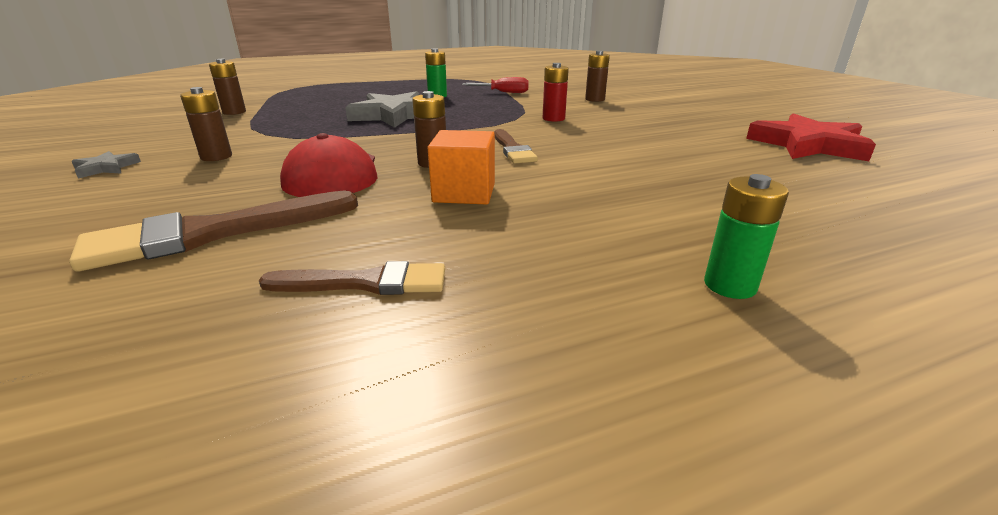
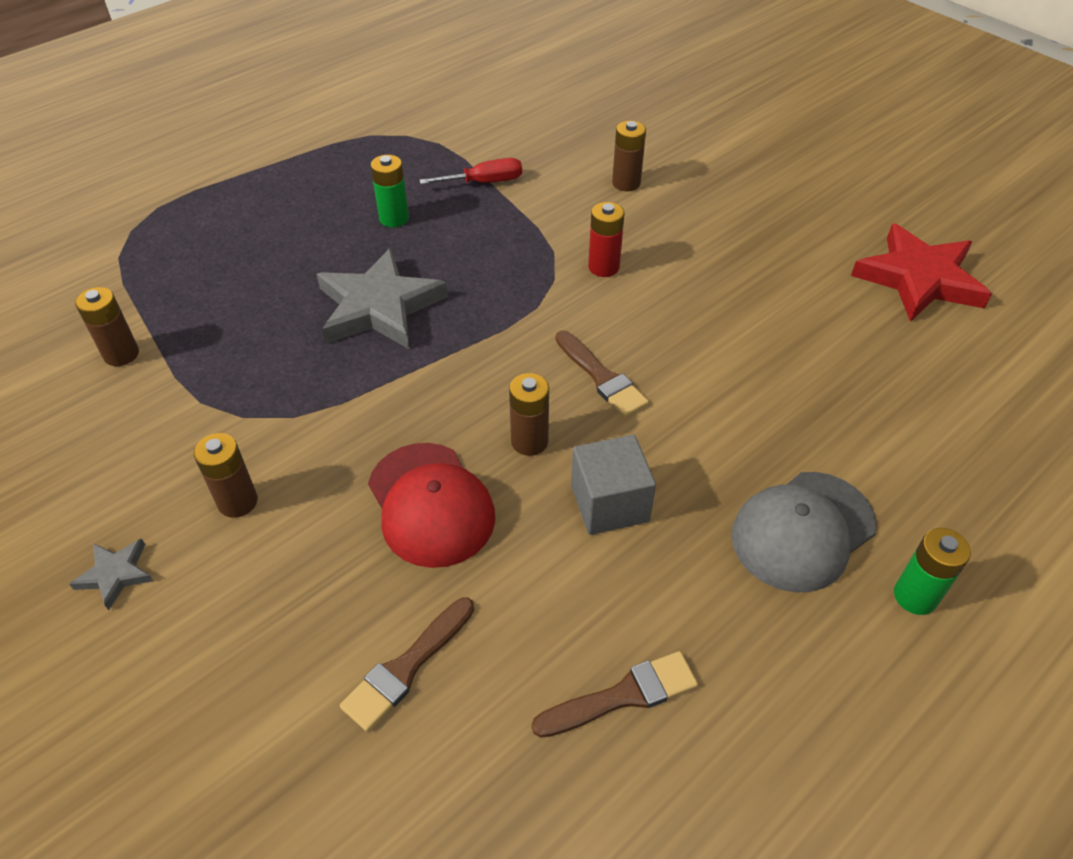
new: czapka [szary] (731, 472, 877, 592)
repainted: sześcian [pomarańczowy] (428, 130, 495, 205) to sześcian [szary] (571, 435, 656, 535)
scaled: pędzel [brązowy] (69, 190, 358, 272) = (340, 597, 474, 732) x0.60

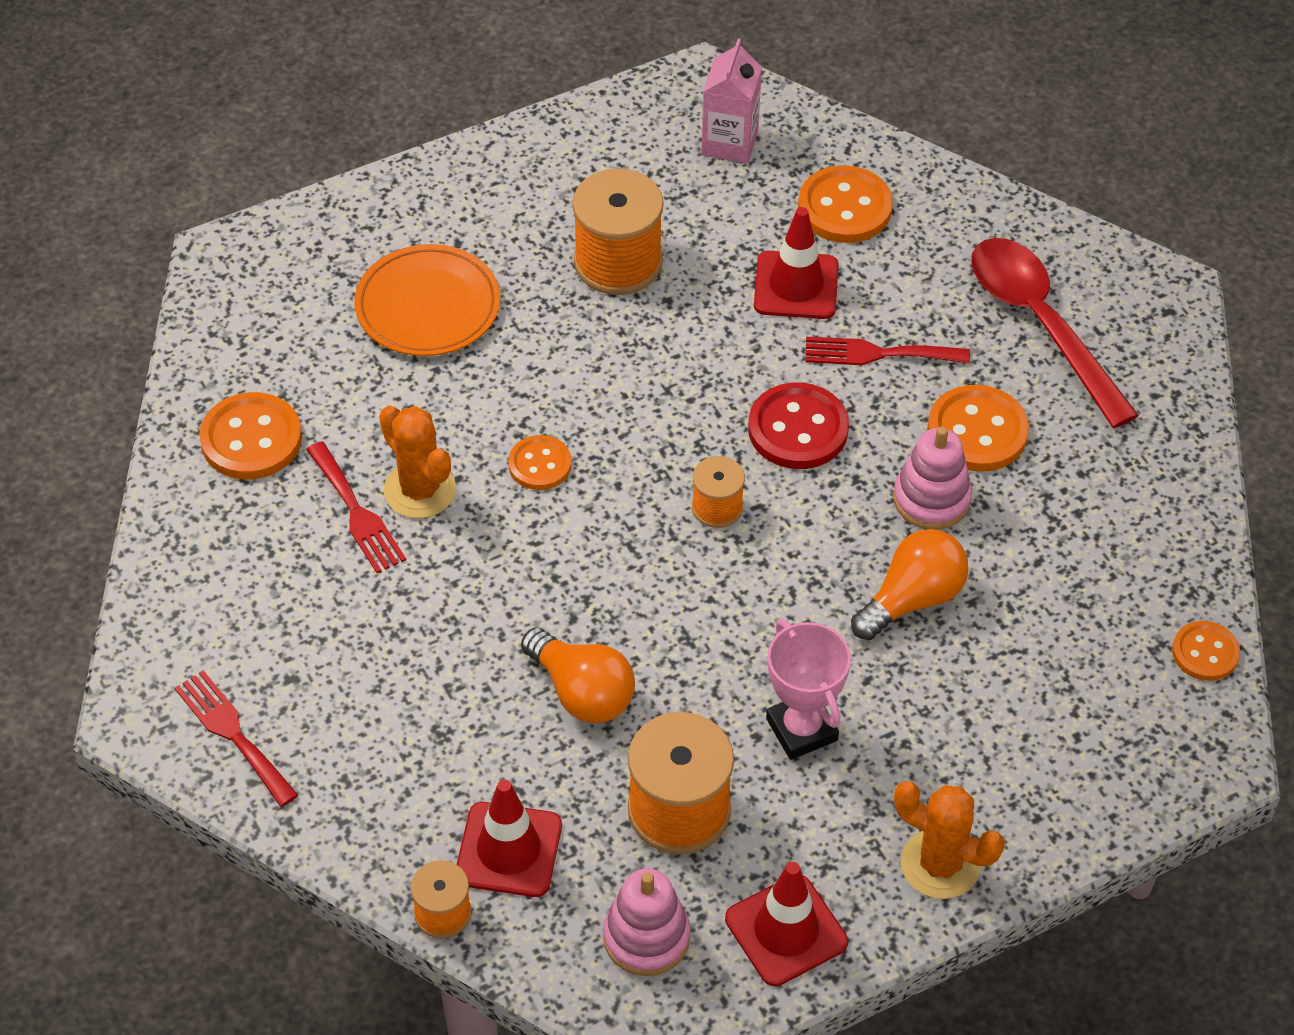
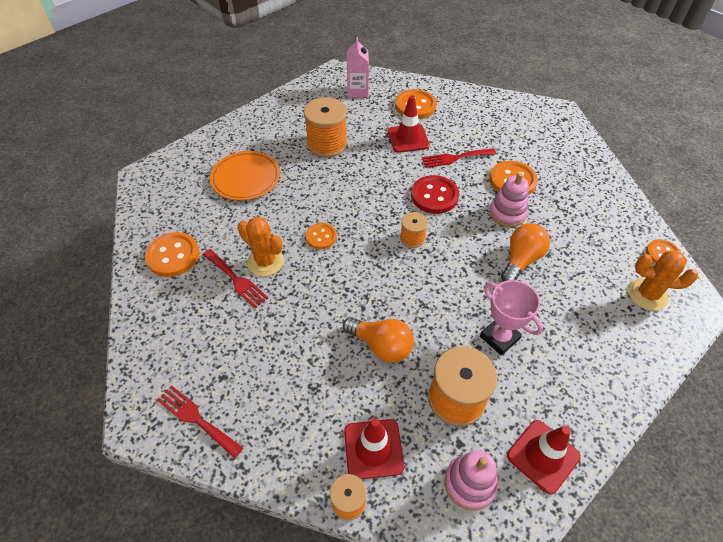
gone: łyżka [czerwony] (971, 238, 1139, 428)
shifted: kaktus [pomarańczowy] (894, 781, 1005, 899) to (628, 250, 698, 311)

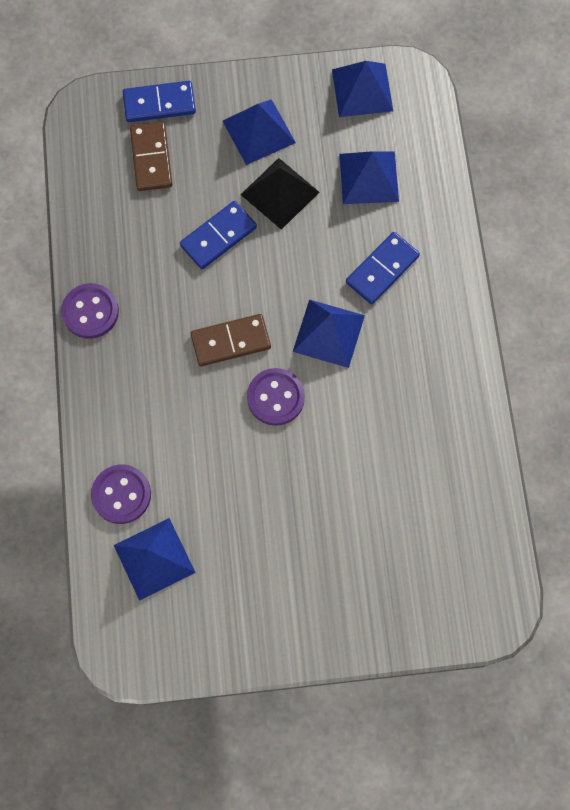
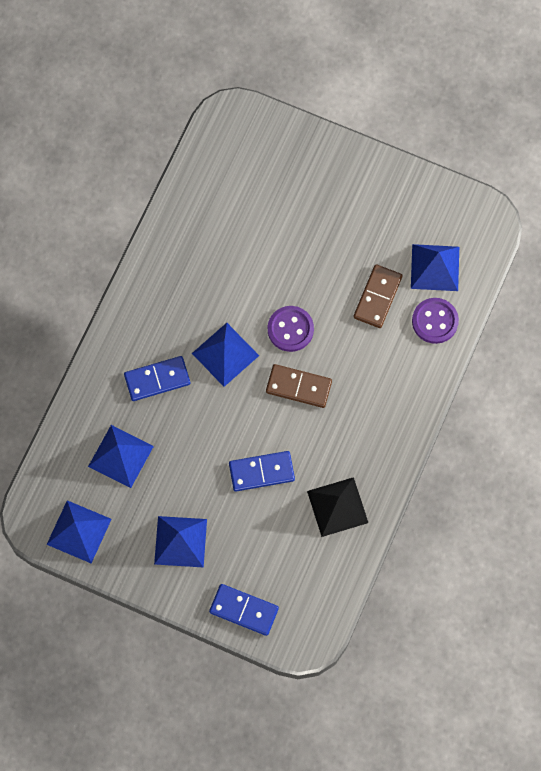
gone: guzik [fioletowy] (61, 283, 119, 339)
shifted: kostka domina [brązowy] (130, 122, 172, 191) to (354, 264, 402, 328); piramida [czarny] (241, 158, 319, 230) to (307, 477, 368, 537)

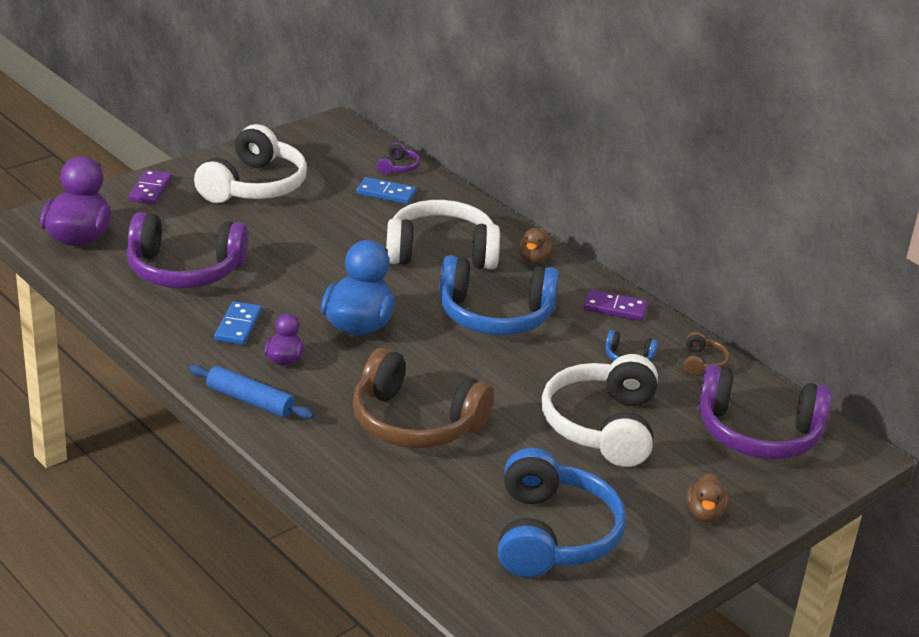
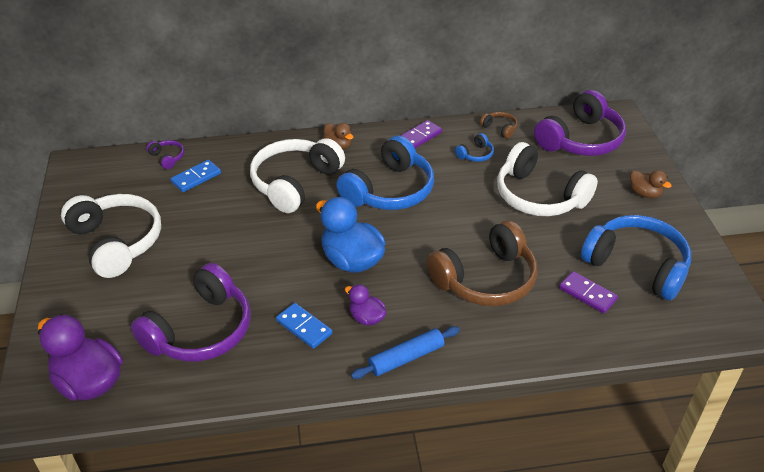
shifted: kostka domina [fioletowy] (129, 170, 172, 205) to (559, 271, 618, 313)

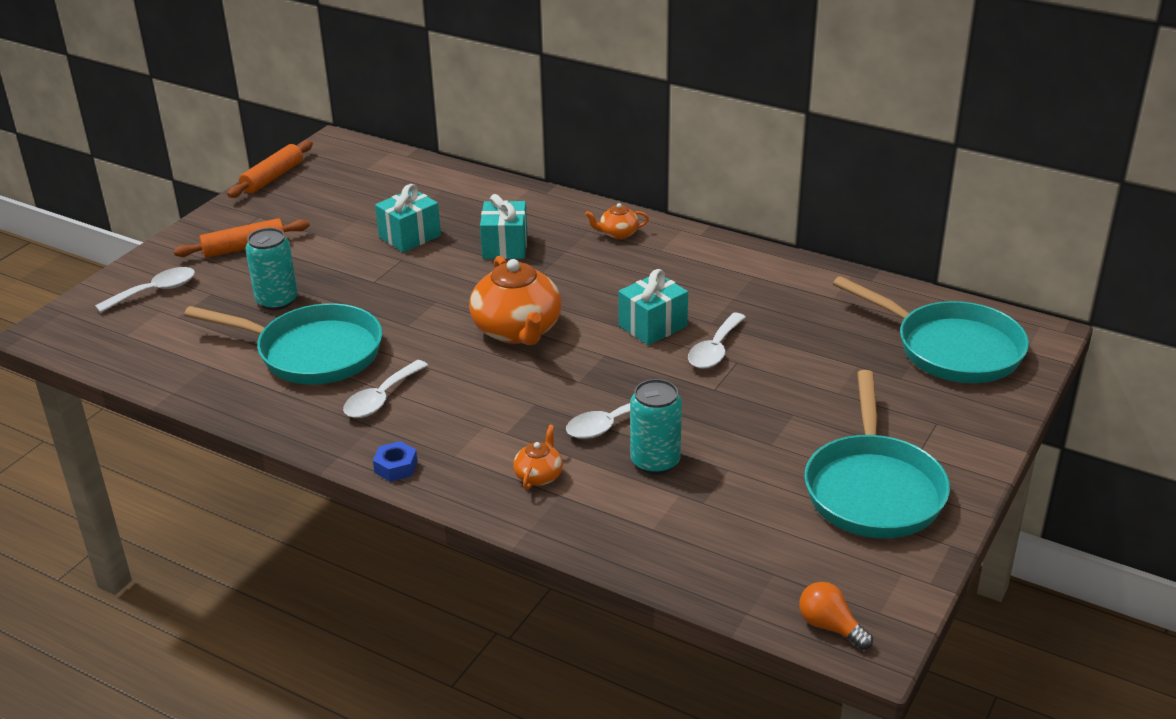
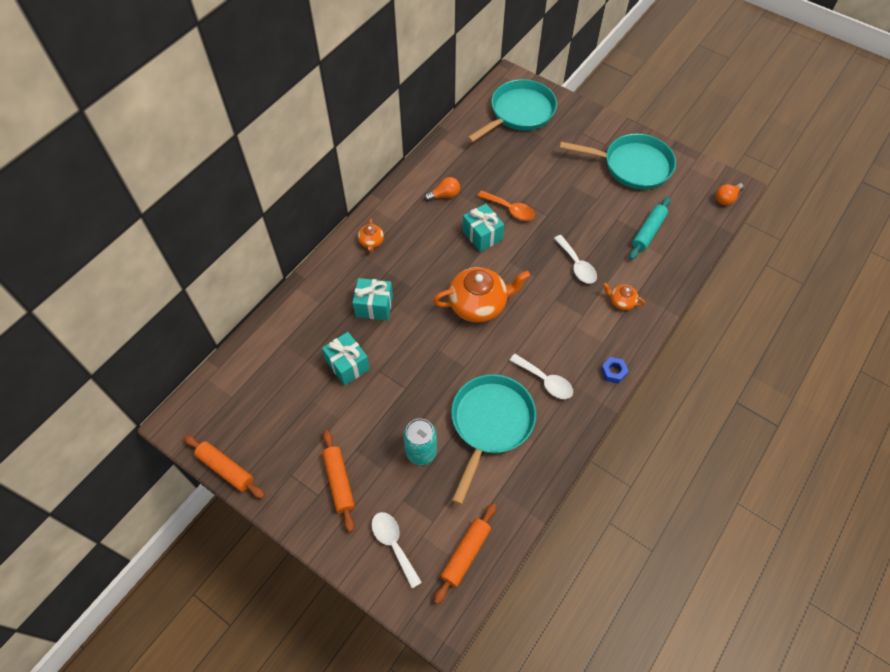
gone: puszka [turkusowy] (630, 379, 682, 474)
new: żarówka [pomarańczowy] (424, 177, 460, 201); wałek do ciasta [turkusowy] (629, 197, 671, 260); wałek do ciasta [pomarańczowy] (434, 503, 497, 604)
repainted: łyżka [biały] (688, 313, 746, 369) to łyżka [pomarańczowy] (477, 190, 535, 221)

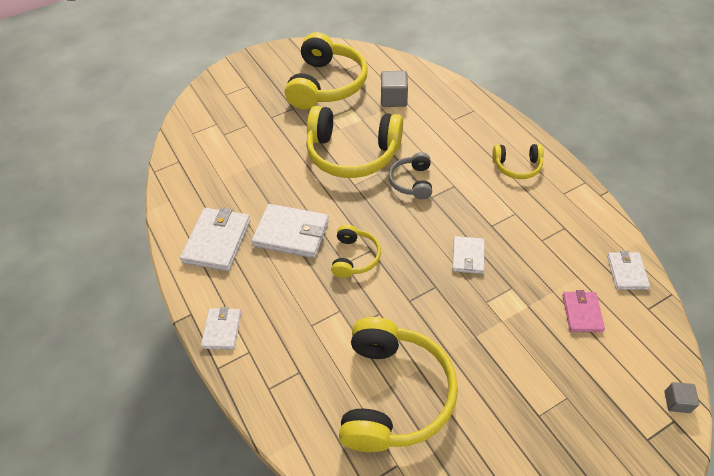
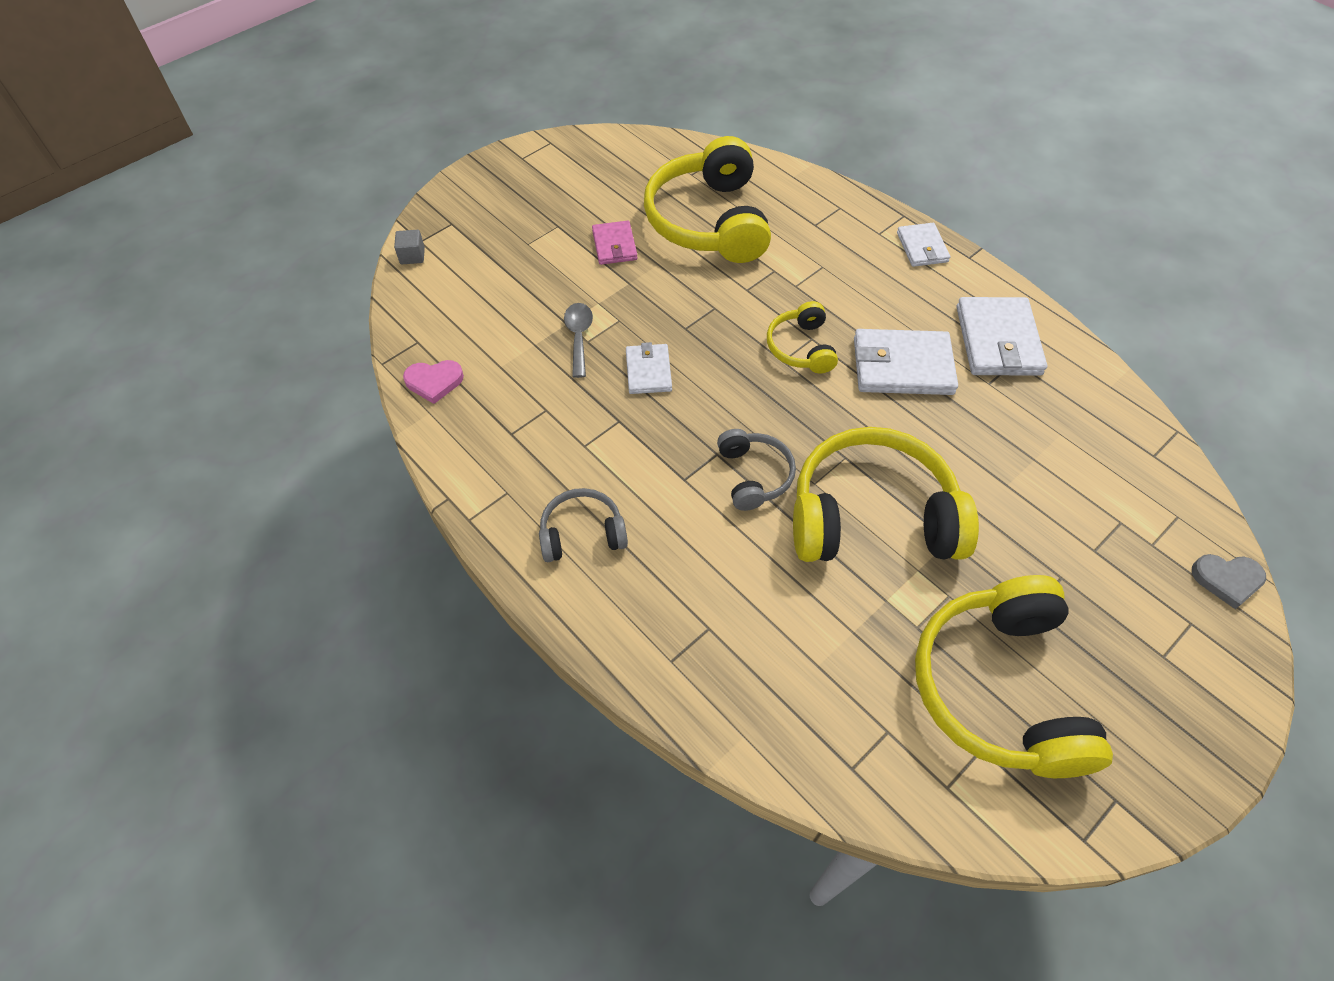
gone: sześcian [szary] (381, 71, 408, 107)
new: łyżka [szary] (564, 303, 593, 378); serce [szary] (1192, 554, 1266, 609)
shifted: portfel [różowy] (563, 290, 605, 332) to (592, 221, 637, 265)
swapped: portfel [biały] (607, 251, 650, 290) to serce [różowy] (403, 360, 464, 404)
repainted: słuchawki [żółty] (492, 144, 544, 179) to słuchawki [szary] (539, 488, 628, 562)

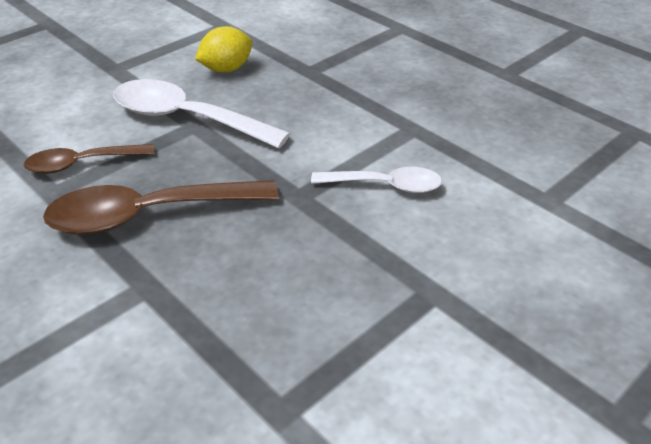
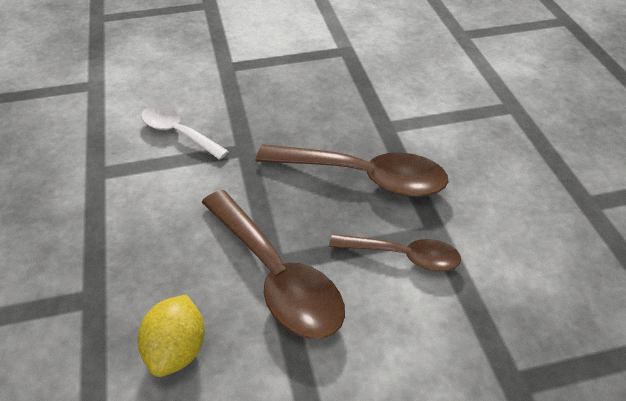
repainted: łyżka [biały] (113, 79, 290, 148) to łyżka [brązowy] (202, 190, 345, 339)
rotated: cytryna [żółty] (195, 26, 252, 72) = (138, 295, 205, 377) 75 degrees counterclockwise

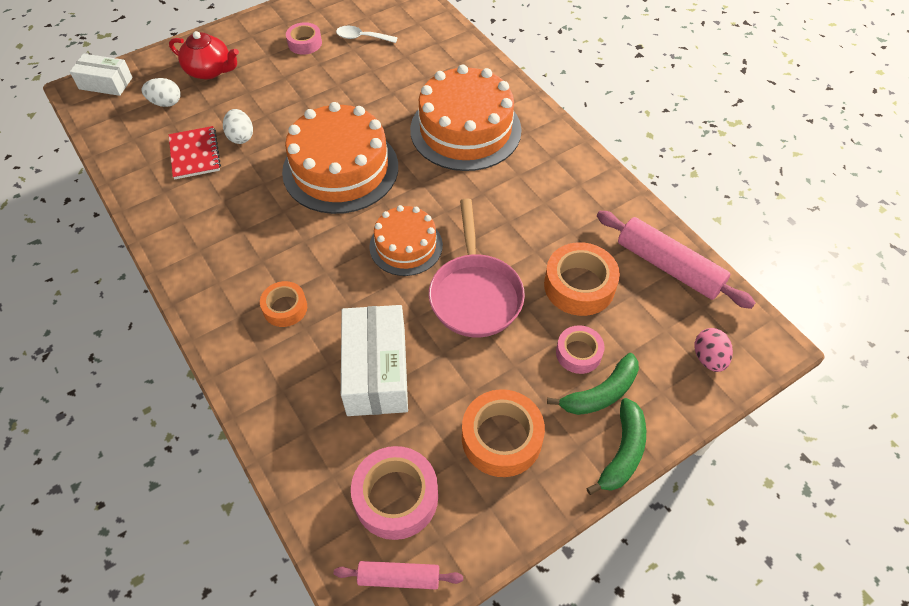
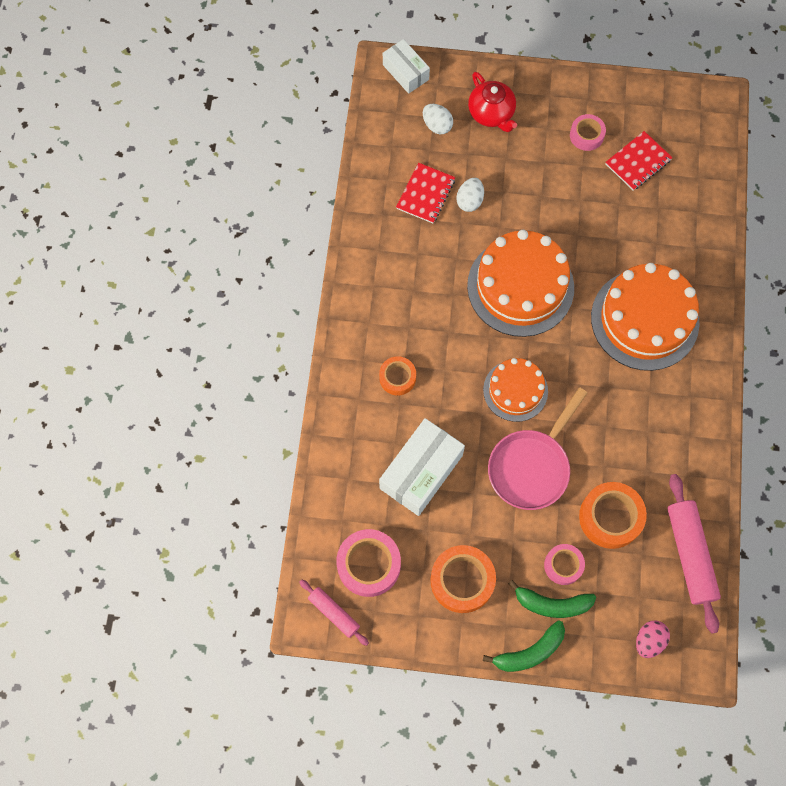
swapped: łyżka [biały] (336, 26, 398, 43) to zeszyt [czerwony] (605, 131, 673, 191)

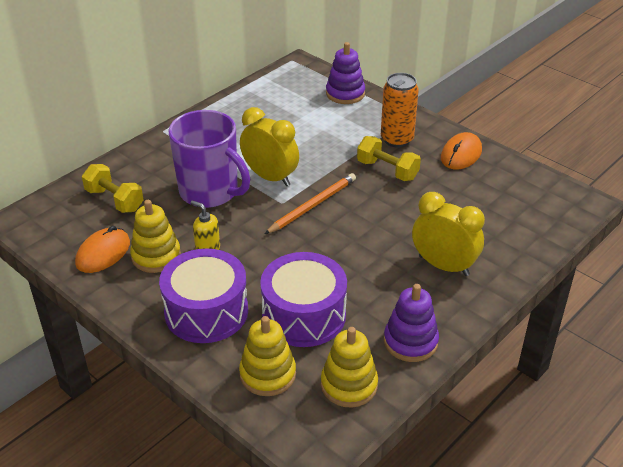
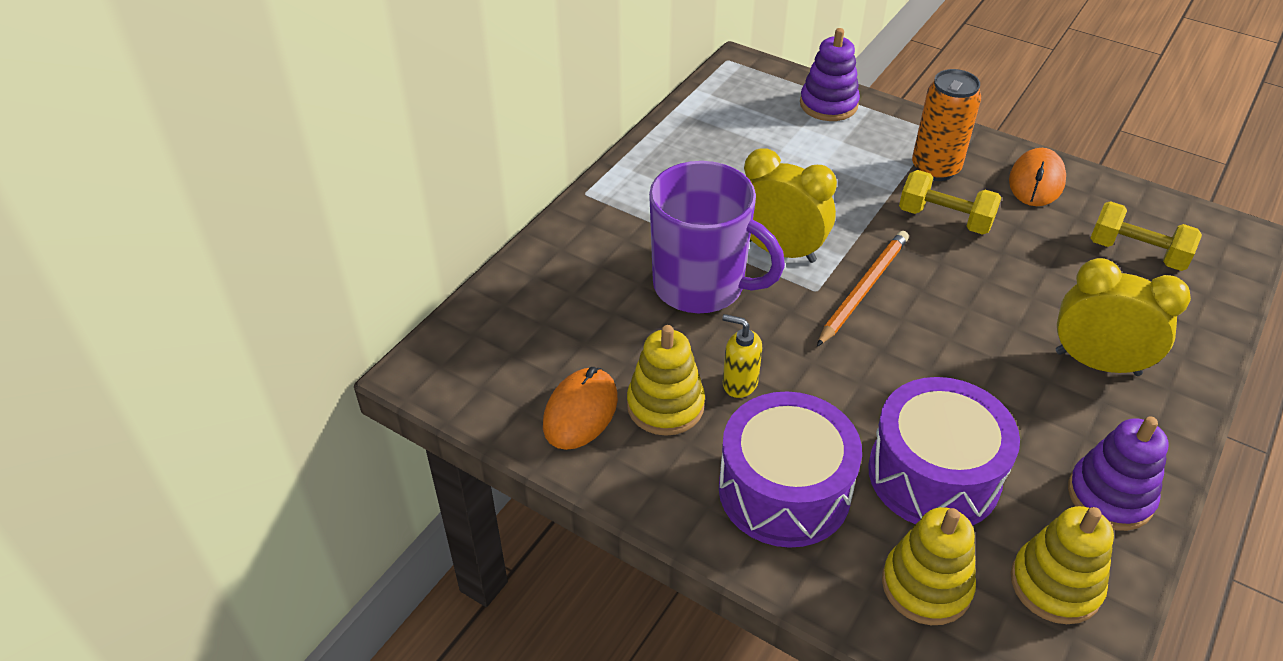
shifted: hantel [żółty] (82, 164, 143, 213) to (1091, 201, 1202, 271)

